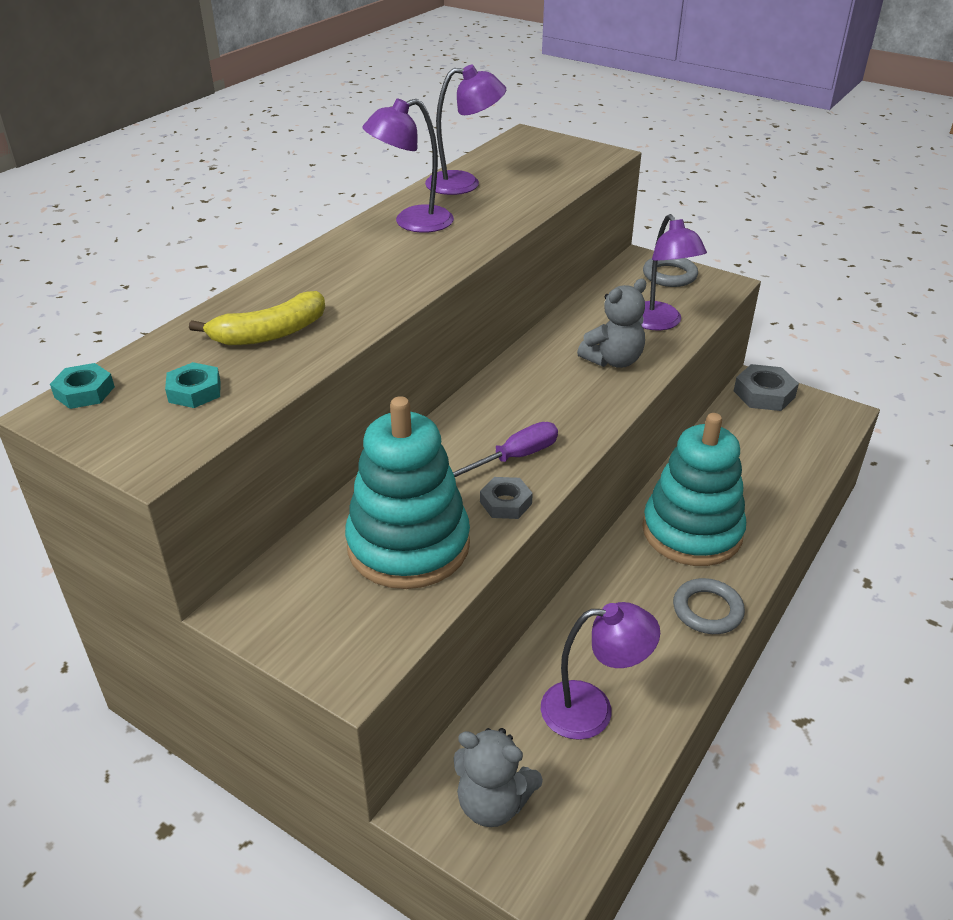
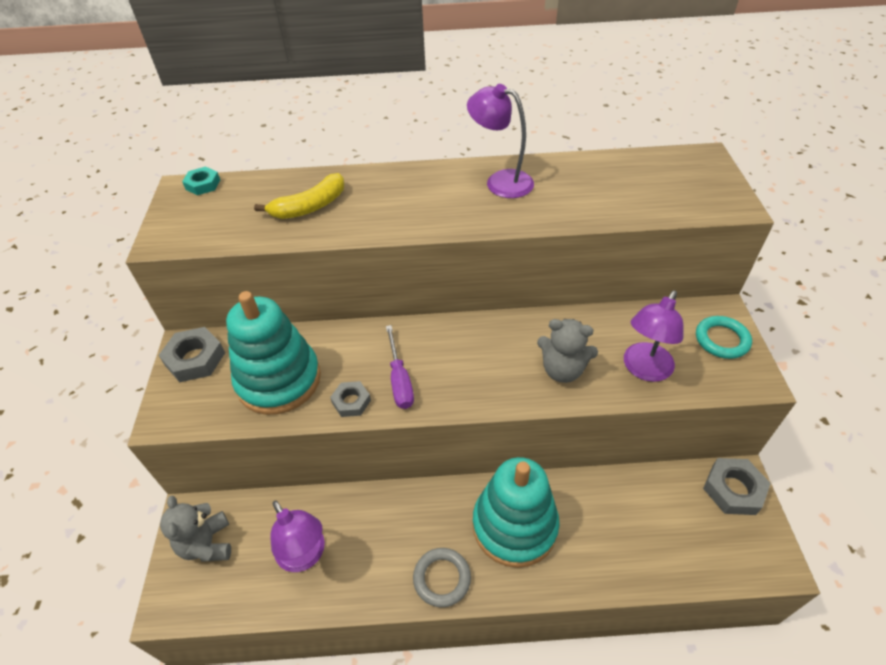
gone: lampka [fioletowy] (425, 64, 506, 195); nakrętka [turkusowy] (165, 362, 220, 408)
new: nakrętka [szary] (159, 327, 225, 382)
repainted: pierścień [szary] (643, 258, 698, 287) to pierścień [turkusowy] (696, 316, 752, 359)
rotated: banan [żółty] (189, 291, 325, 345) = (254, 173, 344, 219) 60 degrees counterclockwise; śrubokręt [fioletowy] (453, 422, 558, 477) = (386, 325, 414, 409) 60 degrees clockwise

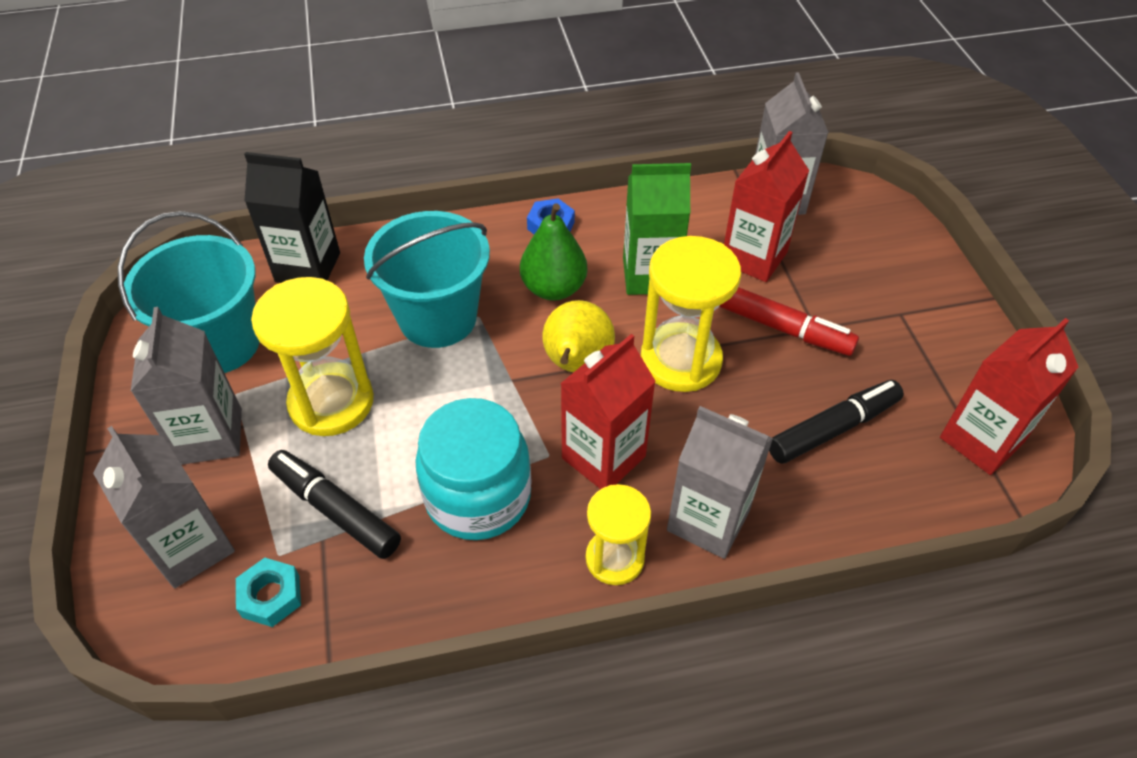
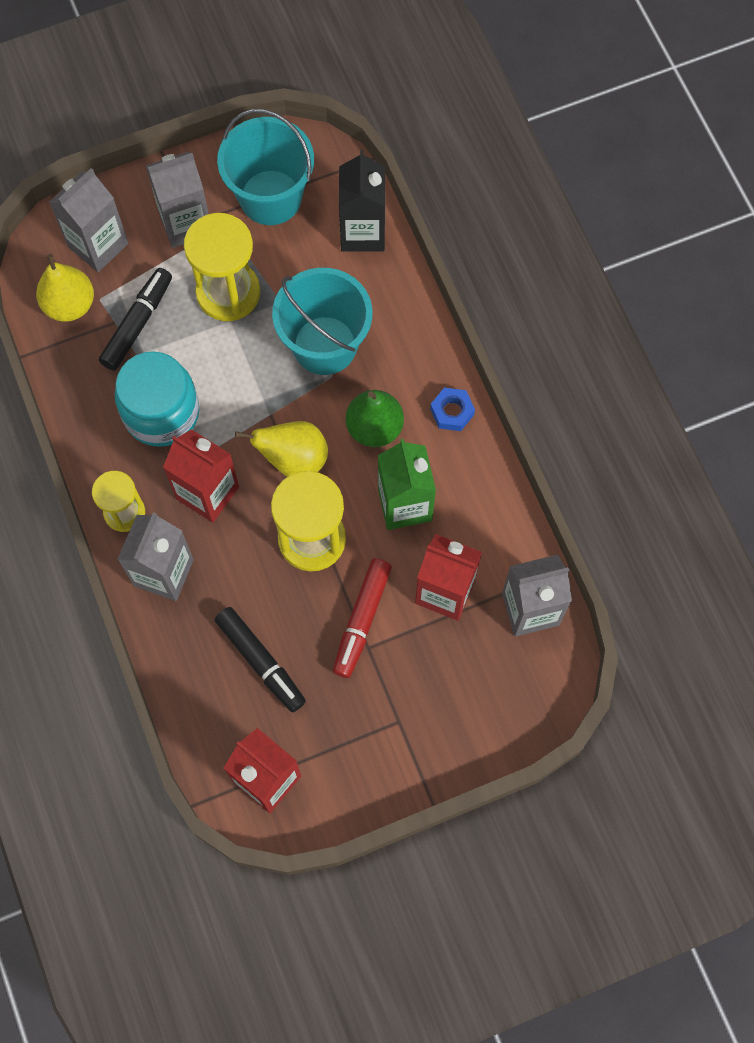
swapped: nakrętka [turkusowy] (236, 558, 301, 627) to gruszka [żółty] (36, 254, 94, 322)

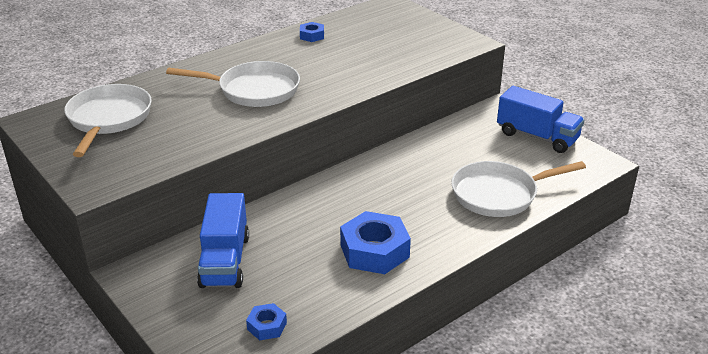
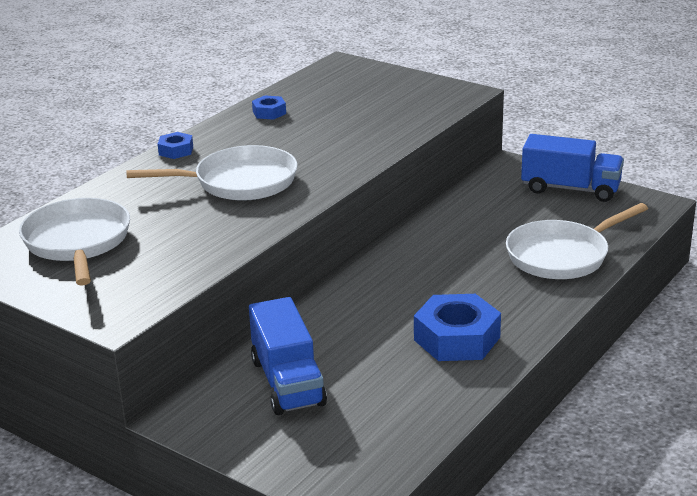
shifted: nakrętka [niebieski] (246, 303, 287, 340) to (158, 132, 193, 159)

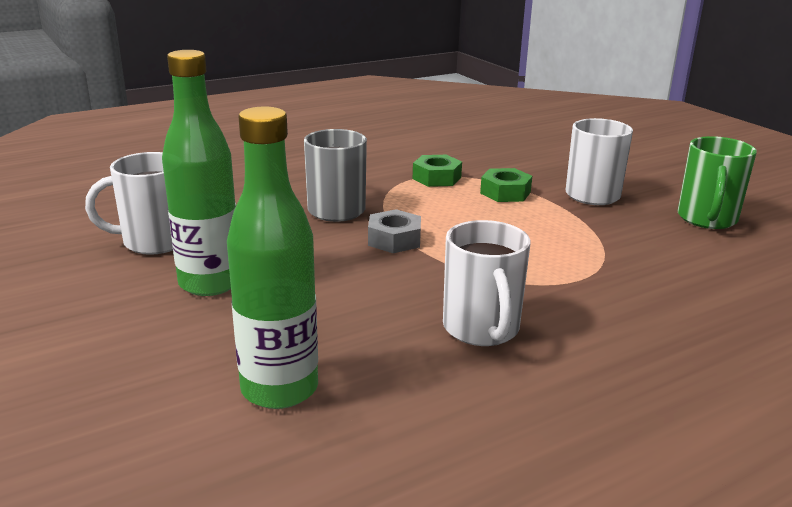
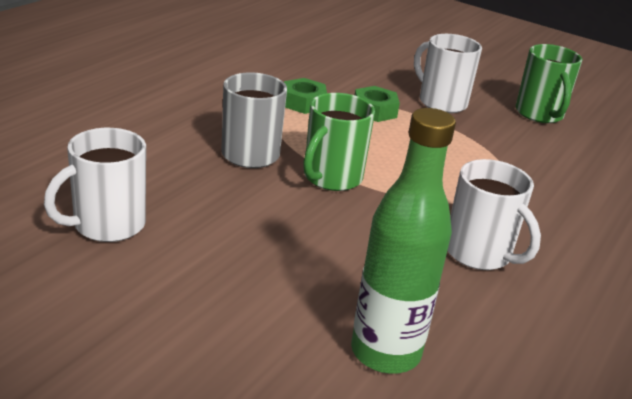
gone: butelka [zielony] (162, 50, 236, 296)
swapped: nakrętka [szary] (368, 209, 421, 253) to kubek [zielony] (303, 93, 375, 191)

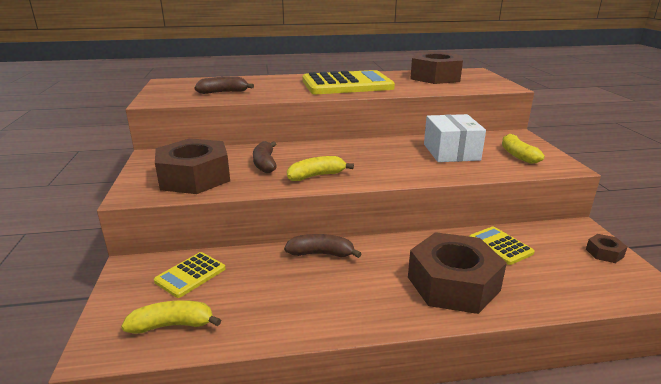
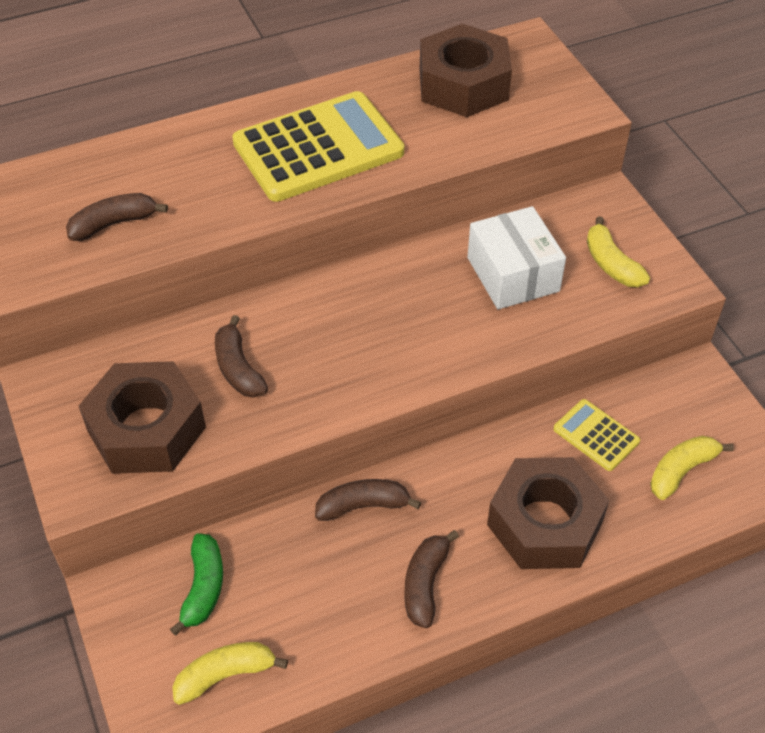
gone: nakrętka [brązowy] (586, 234, 627, 263)
new: banan [brązowy] (404, 530, 459, 628)
shifted: banan [żółty] (287, 156, 354, 181) to (650, 436, 734, 500)
swapped: kalkulator [żółty] (154, 252, 226, 298) to banan [zielony] (170, 533, 223, 636)

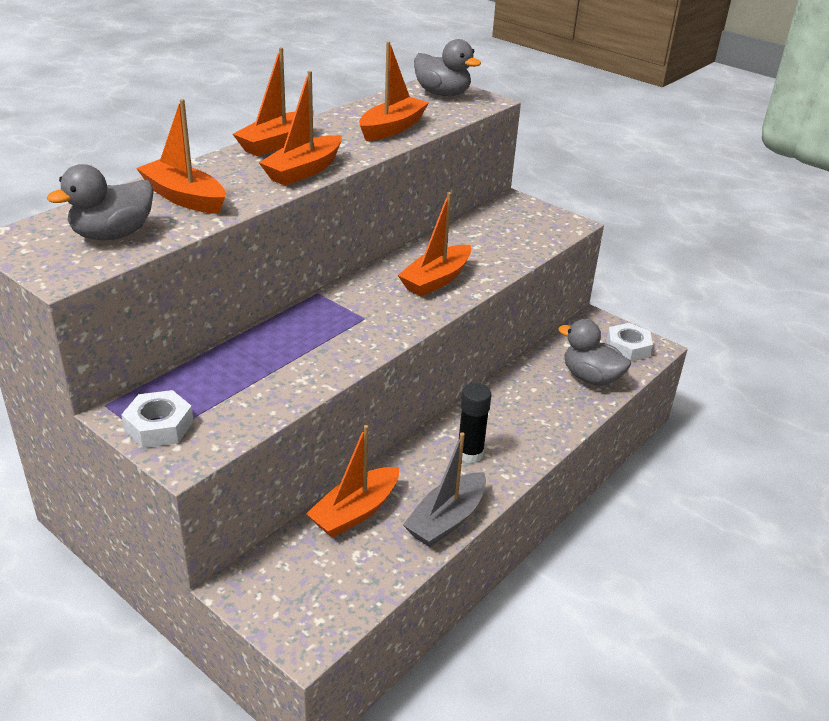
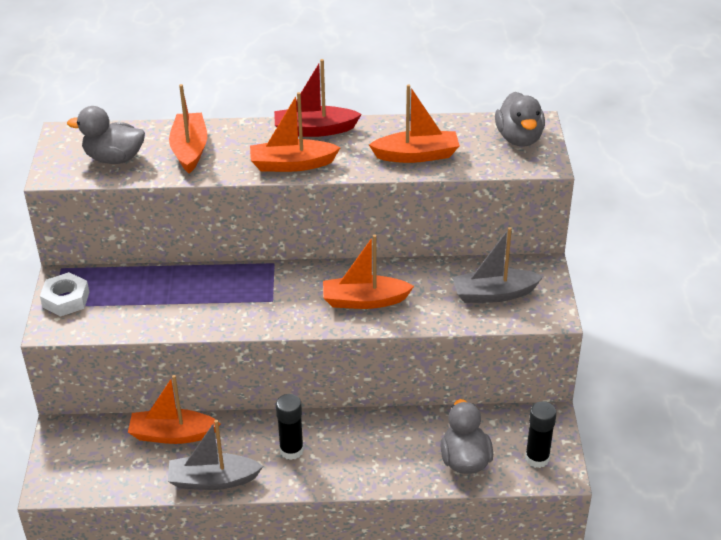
new: łódka [szary] (452, 227, 543, 303)
swapped: nakrętka [biały] (607, 323, 653, 362) to klej w sztyfcie [czarny] (525, 402, 557, 468)
repainted: łódka [pomarańczowy] (233, 47, 314, 156) to łódka [czerwony] (274, 59, 362, 137)

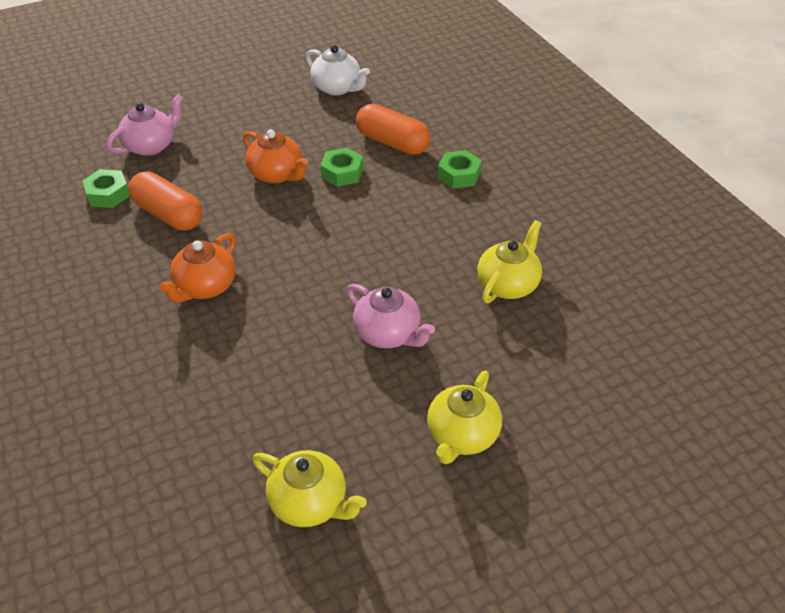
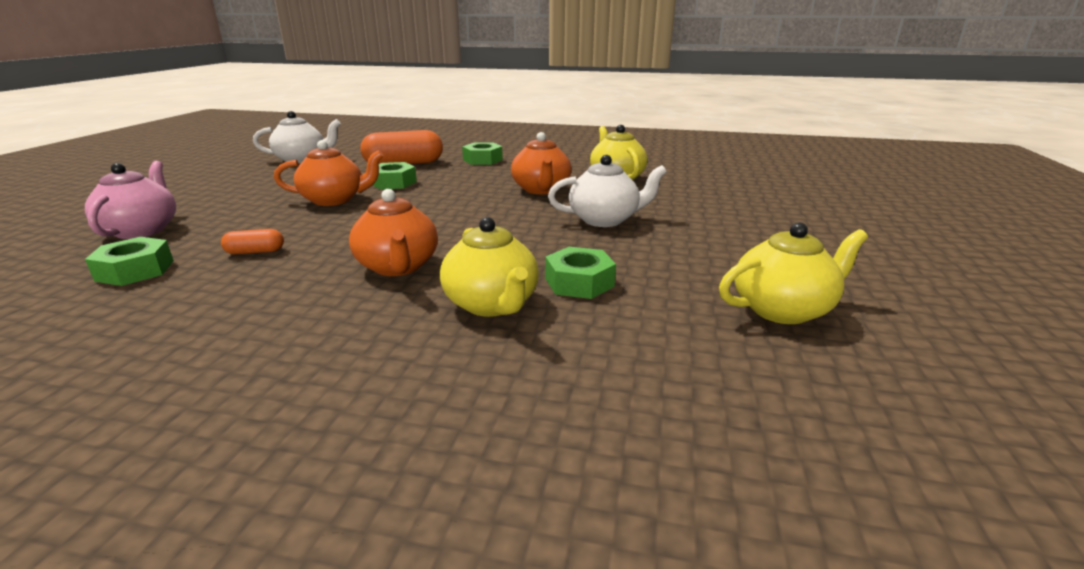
new: imbryk [pomarańczowy] (511, 132, 571, 194); nakrętka [zielony] (545, 247, 616, 299)
shifted: imbryk [żółty] (427, 370, 502, 464) to (440, 217, 539, 317)
repainted: imbryk [różowy] (346, 284, 435, 348) to imbryk [biały] (548, 155, 667, 227)
scaled: kapsułka [pomarańczowy] (128, 171, 203, 231) = (221, 229, 284, 255) x0.46

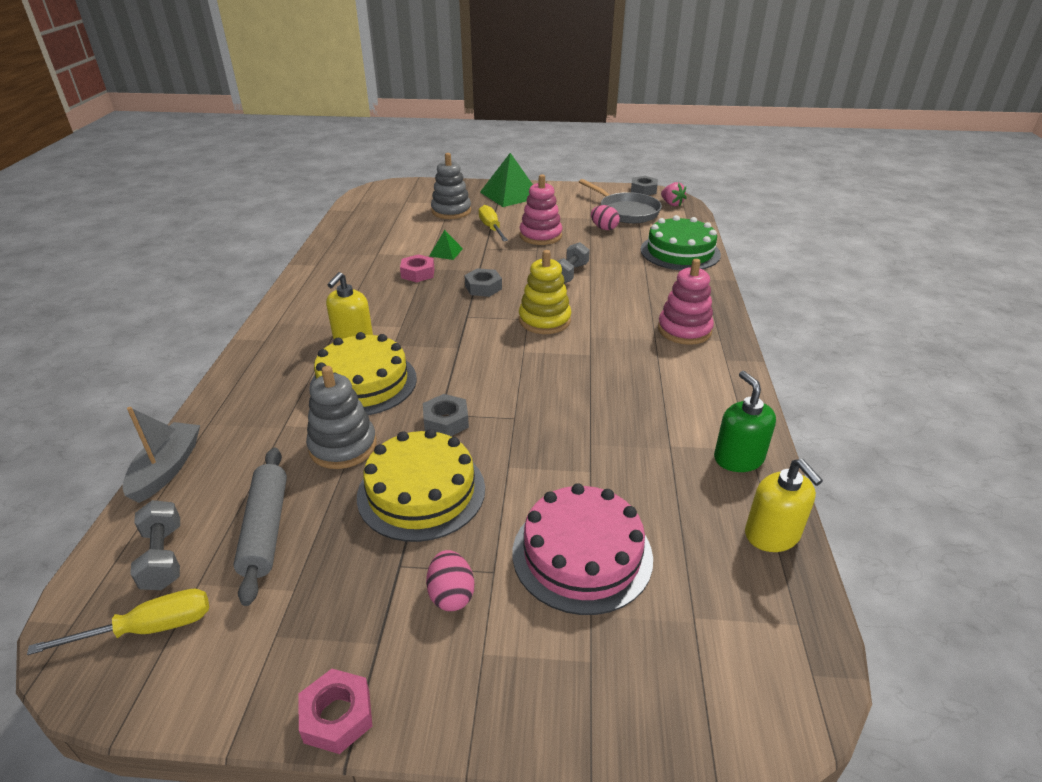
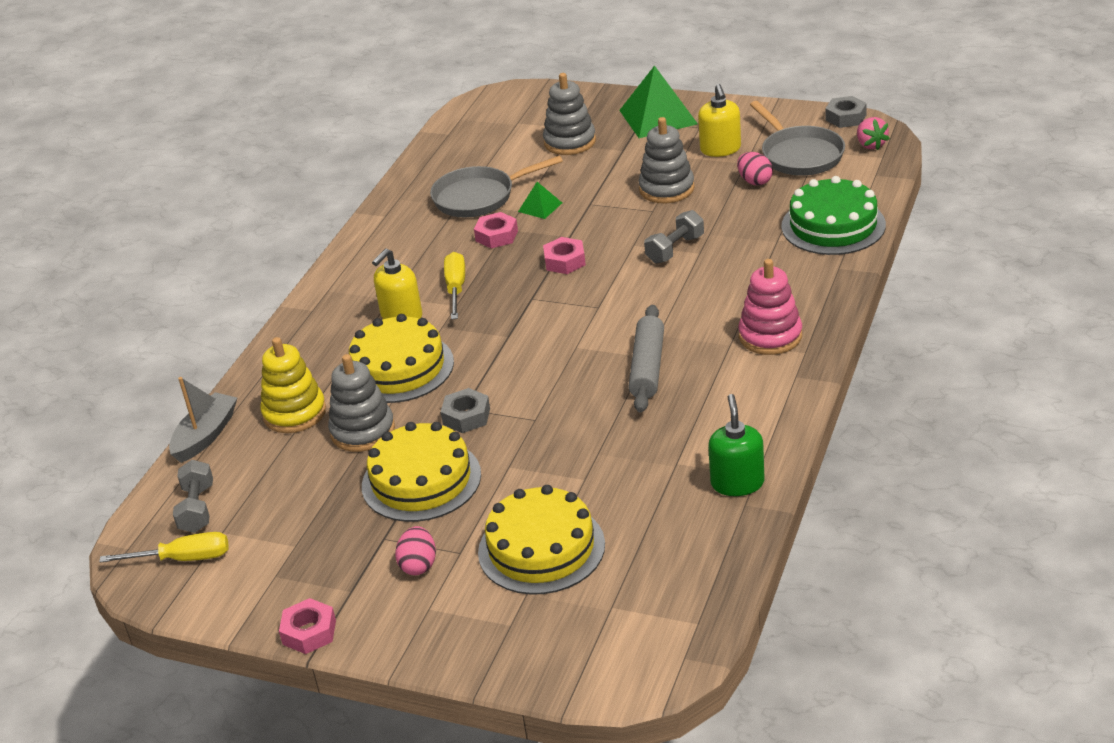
new: patelnia [szary] (430, 156, 563, 217)
shifted: śrubokręt [żółty] (479, 205, 508, 241) to (444, 252, 465, 320); zabawka nakładanka [żółty] (519, 250, 571, 334) to (260, 337, 326, 433); wałek do ciasta [szary] (233, 448, 287, 606) to (628, 305, 664, 413); dozownik mydła [żółty] (745, 459, 823, 552) to (698, 84, 741, 157)
repainted: zabawka nakładanka [różowy] (520, 174, 562, 245) to zabawka nakładanka [szary] (638, 117, 695, 203); nakrętka [szary] (464, 268, 502, 297) to nakrętka [różowy] (543, 237, 586, 274); tort [różowy] (513, 483, 653, 615) to tort [żółty] (478, 485, 605, 595)

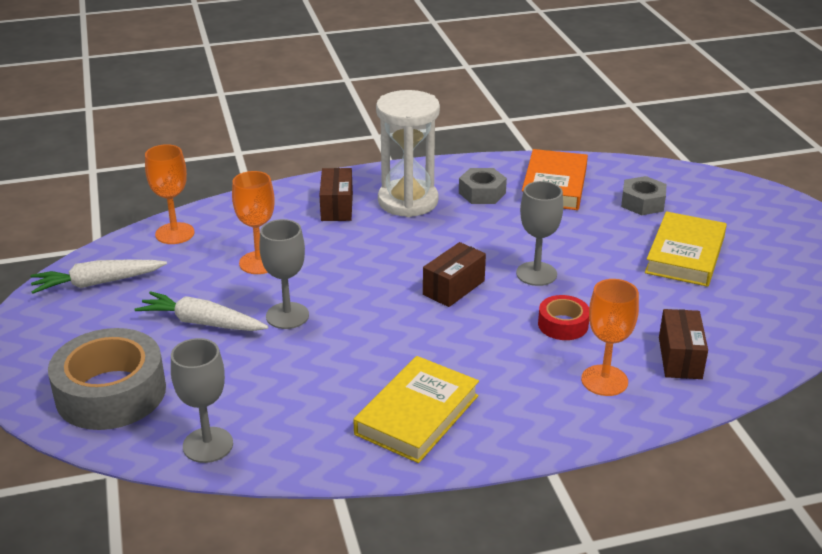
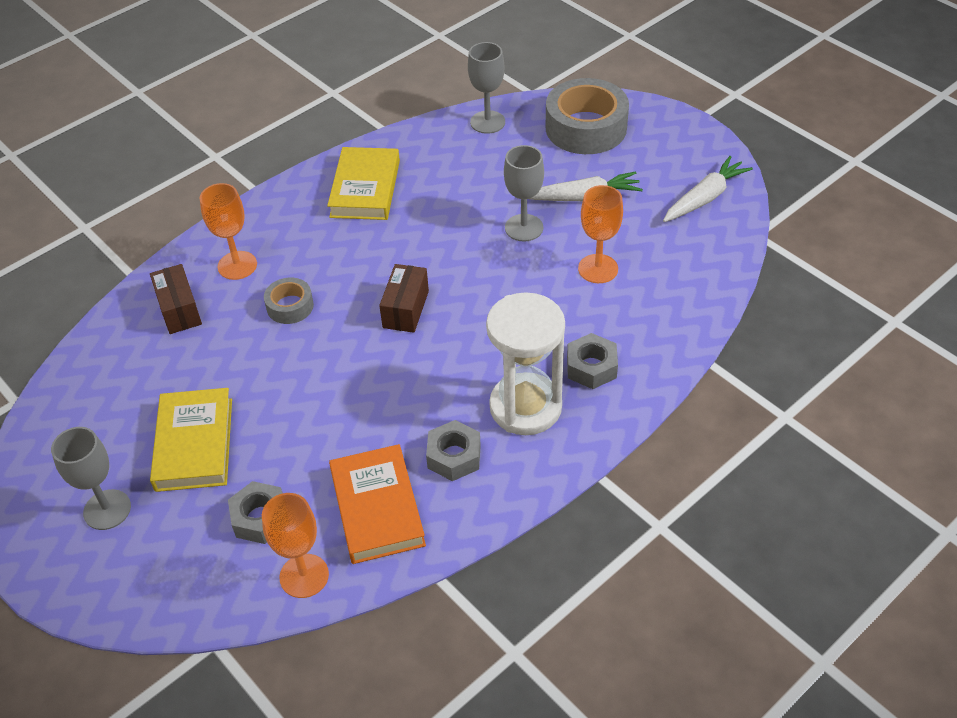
shifted: kielich [pomarańczowy] (145, 144, 194, 244) to (262, 493, 329, 598); kielich [szary] (516, 181, 563, 286) to (51, 427, 131, 530)
swapped: pudełko [brązowy] (319, 168, 353, 221) to nakrętka [szary] (567, 333, 618, 389)
repainted: taśma klejąca [czerwony] (538, 295, 589, 340) to taśma klejąca [szary] (264, 278, 314, 324)

